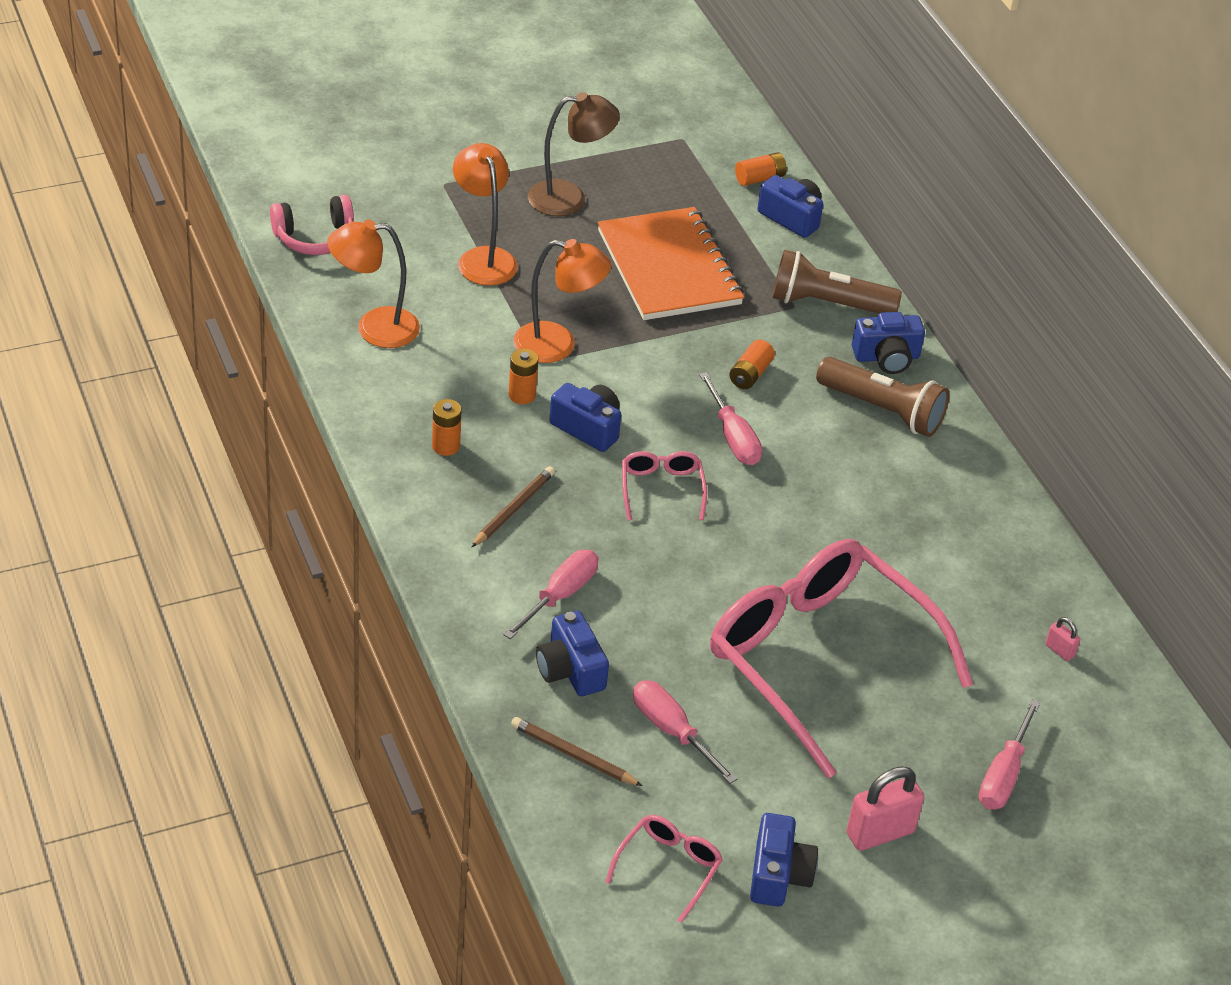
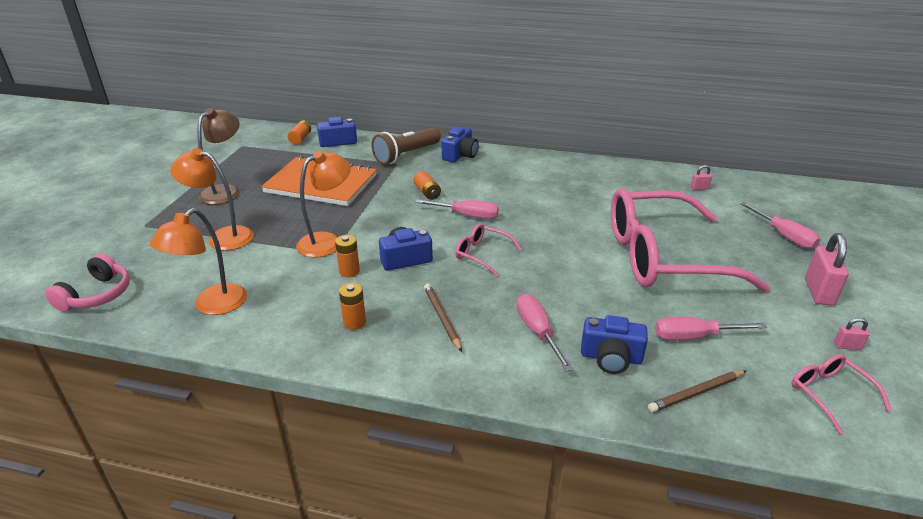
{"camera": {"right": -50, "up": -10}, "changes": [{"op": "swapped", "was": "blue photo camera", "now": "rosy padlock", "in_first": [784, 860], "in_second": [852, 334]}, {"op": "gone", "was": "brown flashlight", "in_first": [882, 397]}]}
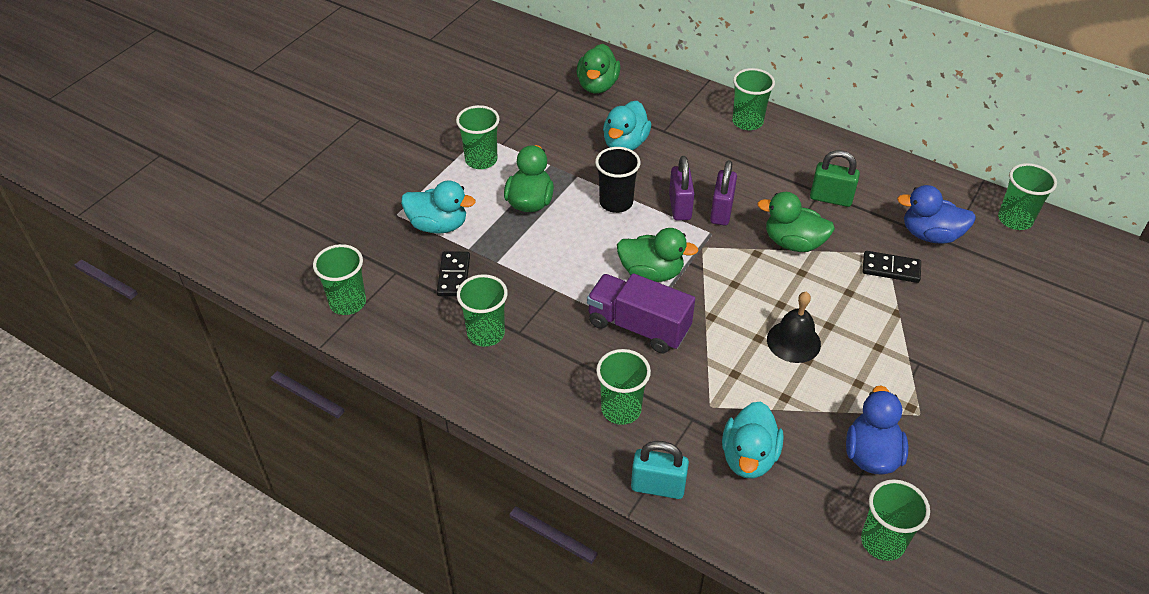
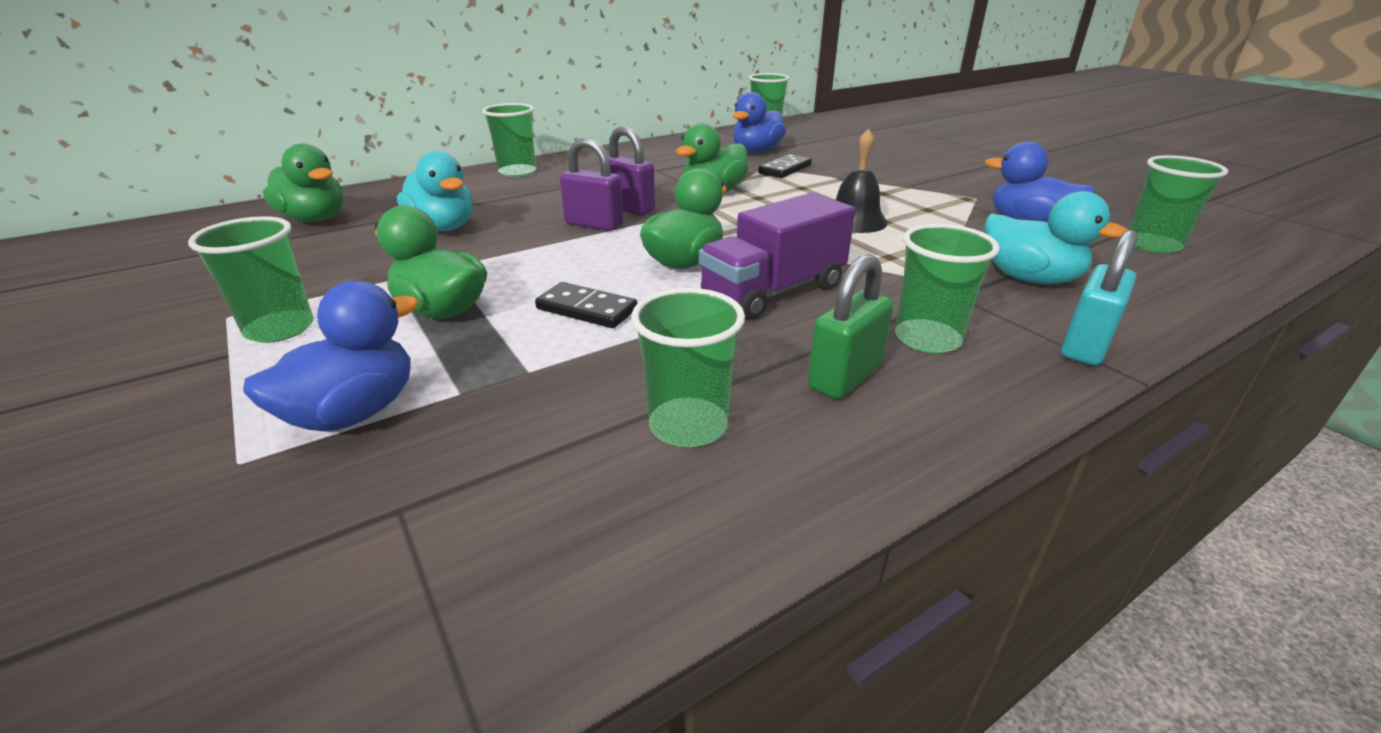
{"camera": {"right": -65, "up": -15}, "changes": [{"op": "gone", "was": "leaf-green tumbler", "in_first": [339, 279]}, {"op": "repainted", "was": "turquoise duck", "now": "blue duck", "in_first": [438, 207], "in_second": [331, 356]}, {"op": "shifted", "was": "jet-black domino", "in_first": [453, 273], "in_second": [586, 305]}, {"op": "gone", "was": "jet-black tumbler", "in_first": [618, 180]}, {"op": "shifted", "was": "leaf-green padlock", "in_first": [835, 178], "in_second": [851, 326]}]}
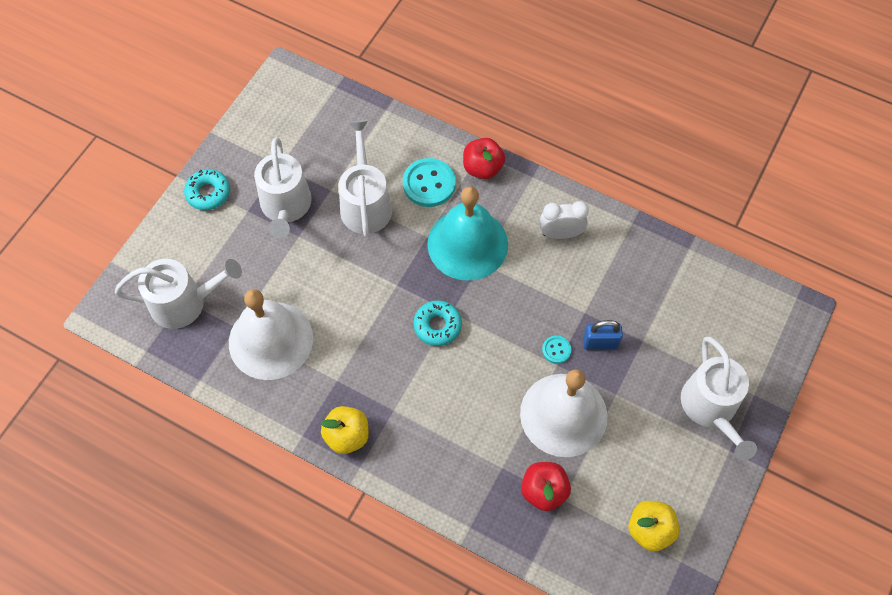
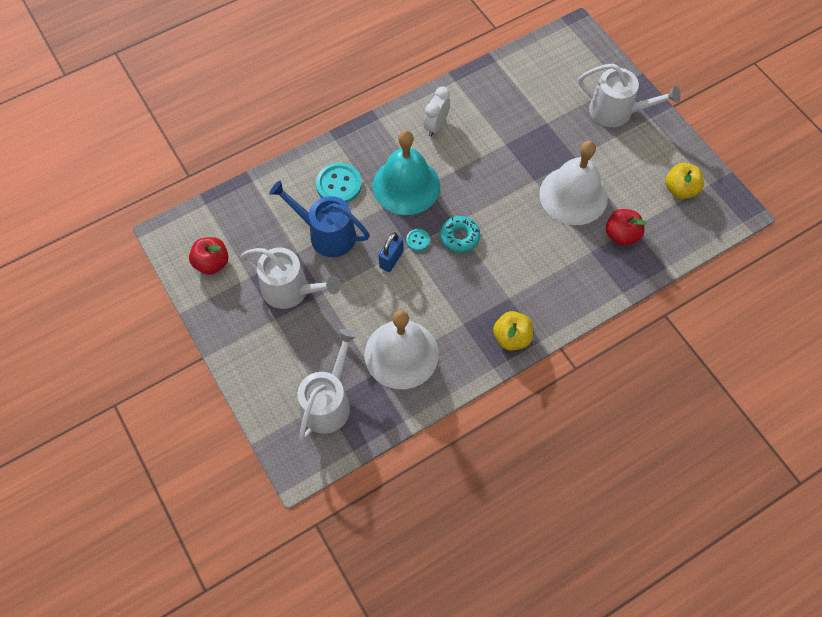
{"camera": {"right": -60, "up": 0}, "changes": [{"op": "gone", "was": "turquoise glazed donut", "in_first": [207, 189]}, {"op": "repainted", "was": "pure white watering pot", "now": "blue watering pot", "in_first": [365, 178], "in_second": [319, 219]}, {"op": "shifted", "was": "crimson apple", "in_first": [484, 158], "in_second": [208, 256]}, {"op": "shifted", "was": "turquoise sewing button", "in_first": [556, 349], "in_second": [418, 240]}, {"op": "shifted", "was": "blue padlock", "in_first": [603, 335], "in_second": [391, 252]}]}
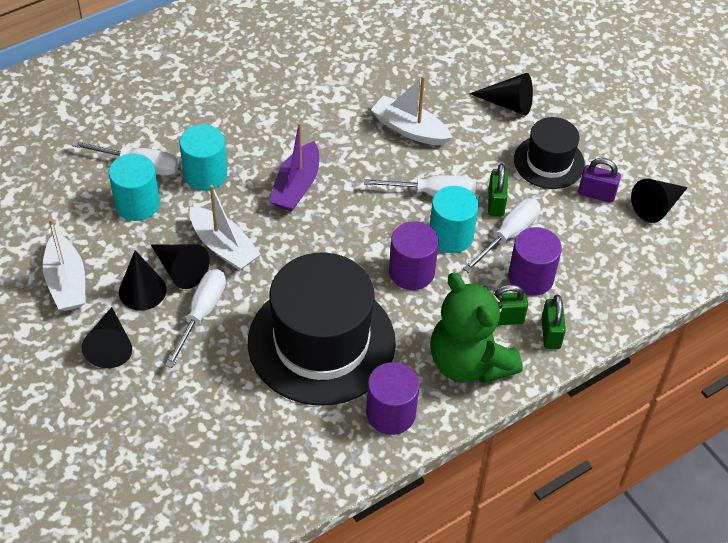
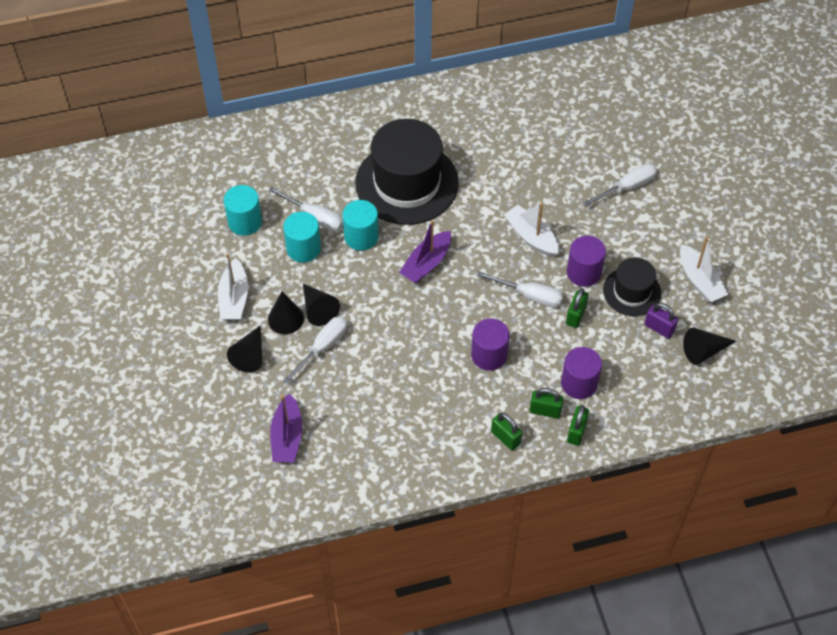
{"camera": {"right": 20, "up": 5}, "changes": [{"op": "shifted", "was": "pure white boat", "in_first": [225, 228], "in_second": [704, 269]}, {"op": "shifted", "was": "jet-black tall hat", "in_first": [322, 329], "in_second": [407, 172]}, {"op": "shifted", "was": "royal purple cylinder", "in_first": [392, 398], "in_second": [586, 261]}, {"op": "shifted", "was": "turquoise cylinder", "in_first": [454, 219], "in_second": [243, 210]}, {"op": "swapped", "was": "leaf-green stuffed bear", "now": "leaf-green padlock", "in_first": [476, 328], "in_second": [506, 431]}, {"op": "shifted", "was": "pure white screwdriver", "in_first": [501, 236], "in_second": [620, 185]}, {"op": "gone", "was": "jet-black cone shape", "in_first": [501, 94]}, {"op": "new", "now": "royal purple boat", "in_second": [286, 427]}]}
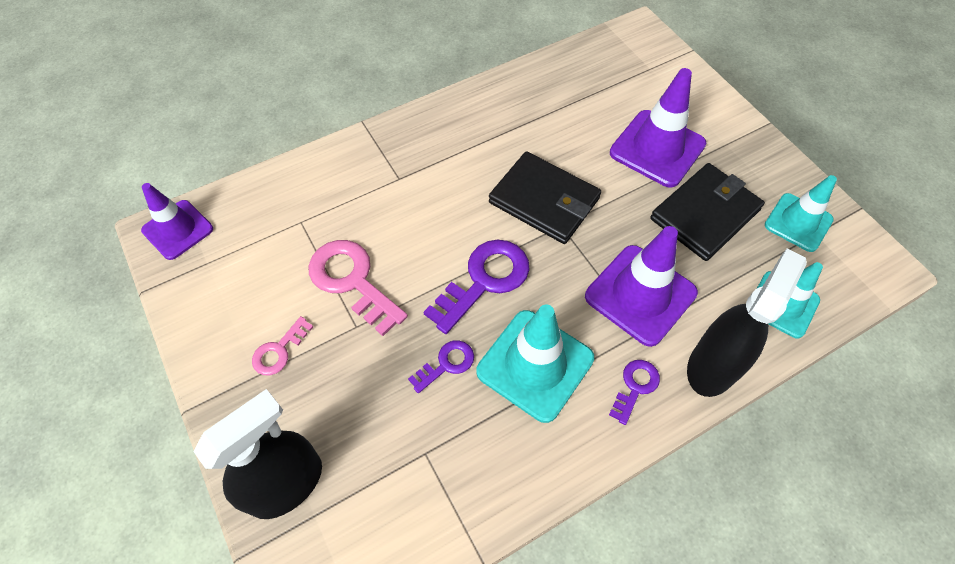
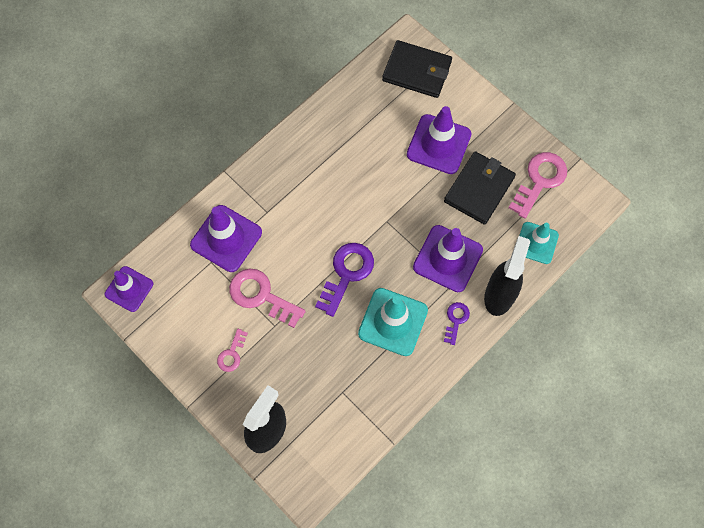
{"camera": {"right": -15, "up": 10}, "changes": [{"op": "gone", "was": "royal purple key", "in_first": [441, 366]}, {"op": "shifted", "was": "jet-black billfold", "in_first": [545, 197], "in_second": [417, 69]}, {"op": "swapped", "was": "turquoise road cone", "now": "rosy key", "in_first": [801, 213], "in_second": [538, 185]}, {"op": "new", "now": "royal purple road cone", "in_second": [226, 238]}]}
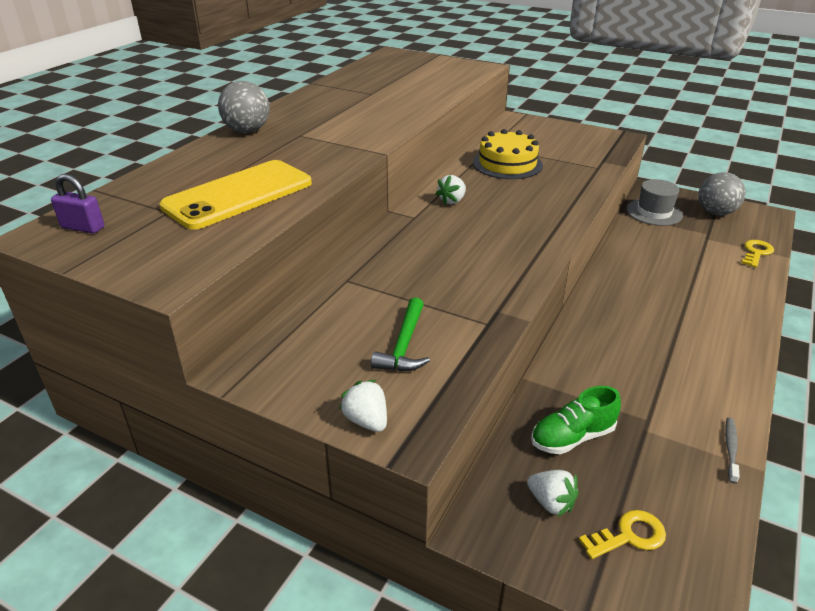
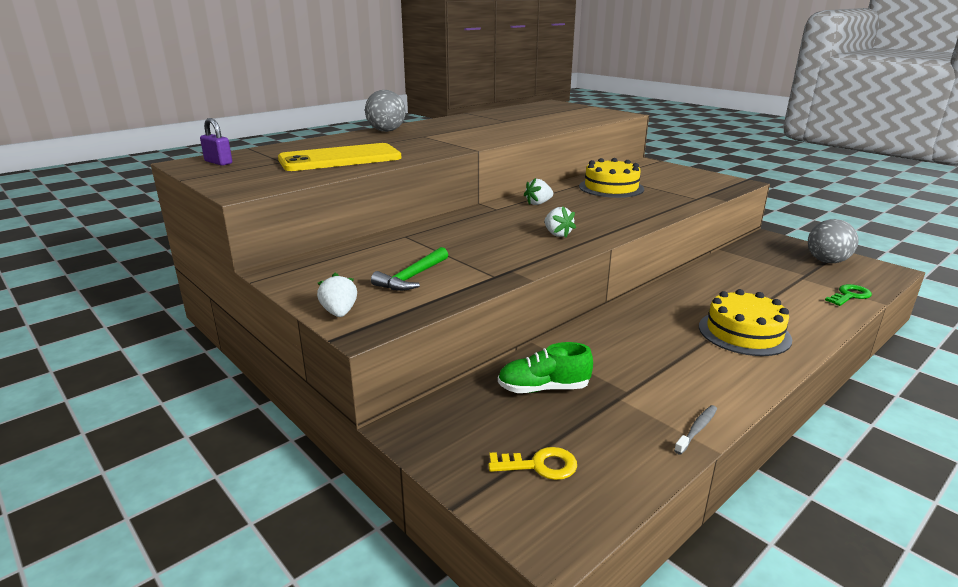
{"camera": {"right": 20, "up": -10}, "changes": [{"op": "shifted", "was": "pure white toy strawberry", "in_first": [553, 493], "in_second": [560, 222]}, {"op": "gone", "was": "ash-grey tall hat", "in_first": [654, 202]}, {"op": "repainted", "was": "yellow key", "now": "leaf-green key", "in_first": [758, 254], "in_second": [848, 295]}, {"op": "new", "now": "yellow gateau", "in_second": [745, 322]}]}
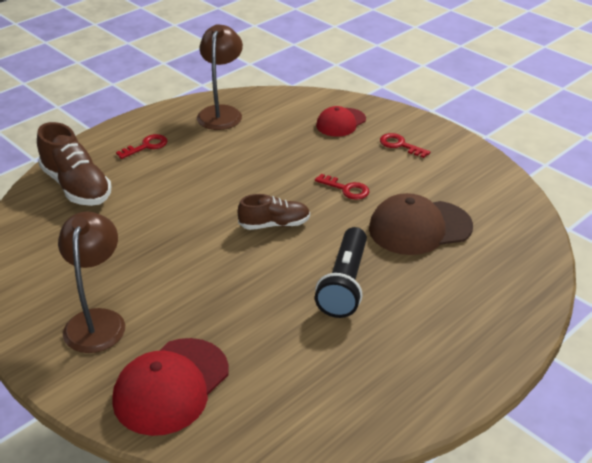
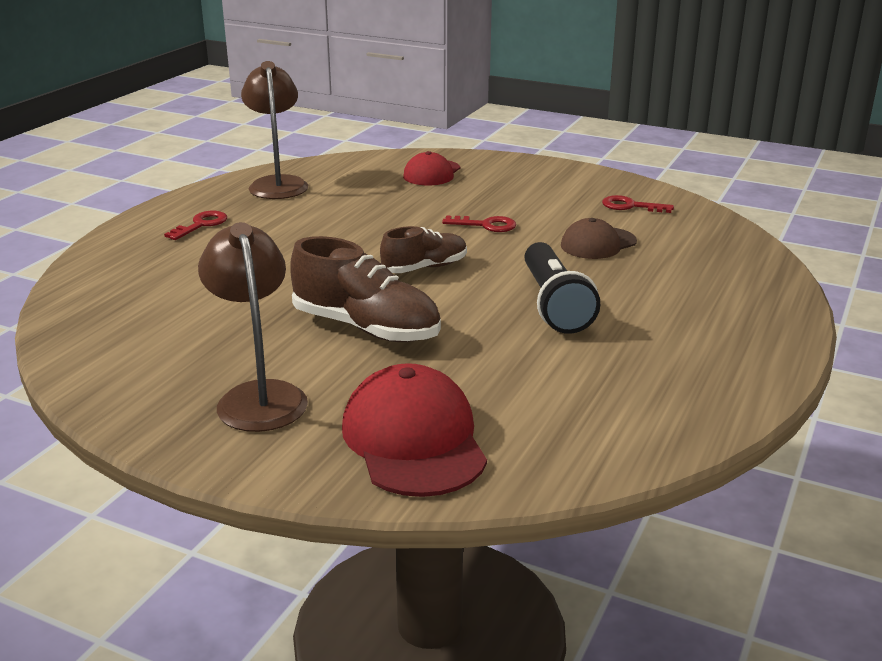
{"camera": {"right": -20, "up": -10}, "changes": [{"op": "shifted", "was": "brown shoe", "in_first": [74, 164], "in_second": [365, 289]}, {"op": "rotated", "was": "crimson peaked cap", "in_first": [170, 387], "in_second": [414, 430], "clockwise": 150}, {"op": "scaled", "was": "brown peaked cap", "in_first": [421, 224], "in_second": [599, 238], "ratio": 0.62}, {"op": "shifted", "was": "crimson key", "in_first": [405, 145], "in_second": [638, 204]}]}
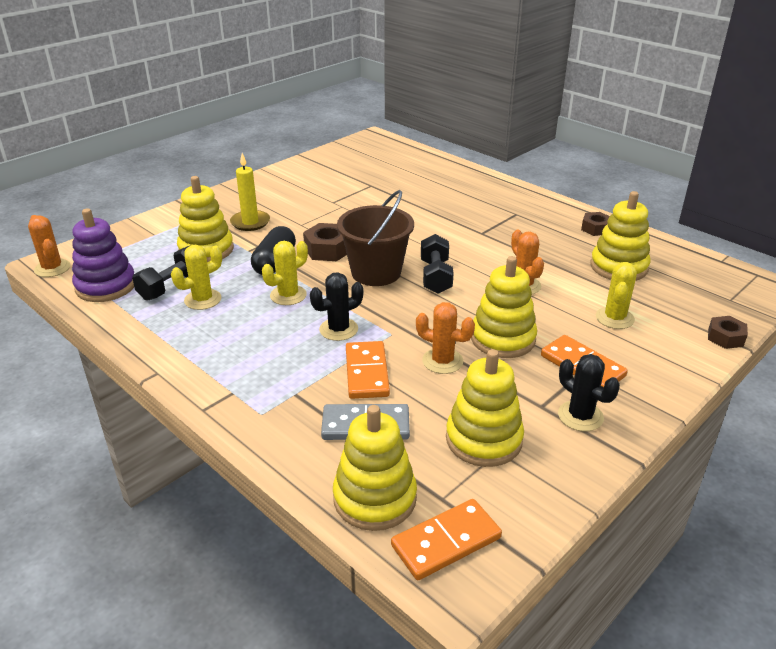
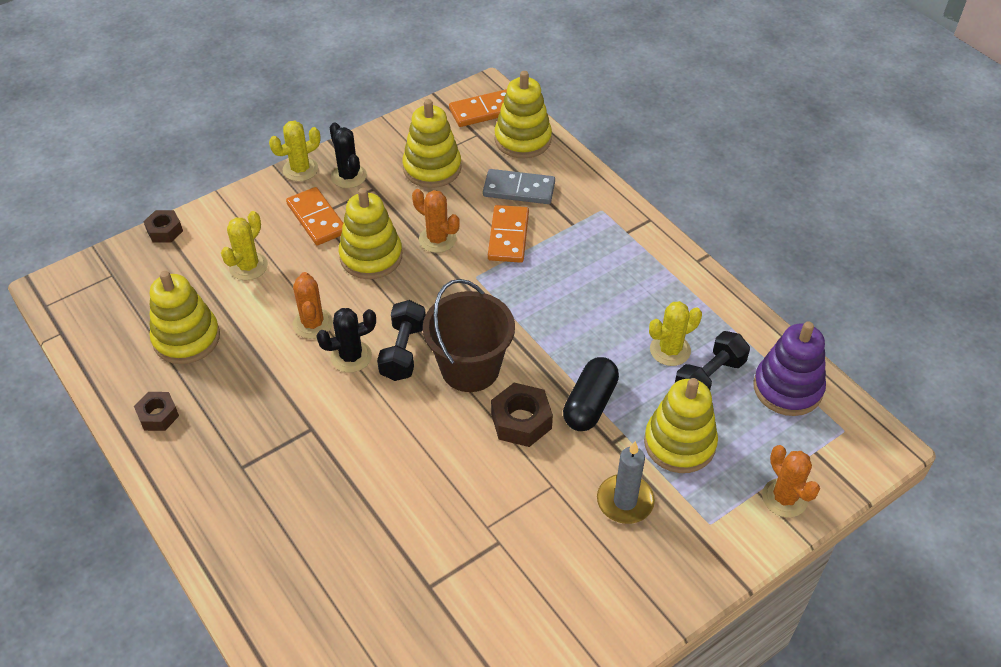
{"camera": {"right": -170, "up": 15}, "changes": [{"op": "shifted", "was": "orange-coloured prickly plant", "in_first": [49, 246], "in_second": [791, 481]}, {"op": "repainted", "was": "yellow wax candle", "now": "ash-grey wax candle", "in_first": [250, 192], "in_second": [626, 482]}, {"op": "shifted", "was": "yellow prickly plant", "in_first": [285, 273], "in_second": [295, 151]}, {"op": "shifted", "was": "jet-black prickly plant", "in_first": [336, 306], "in_second": [346, 340]}]}
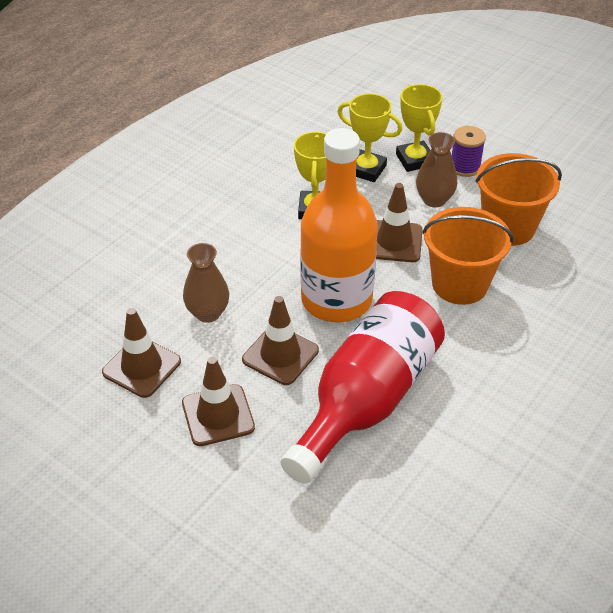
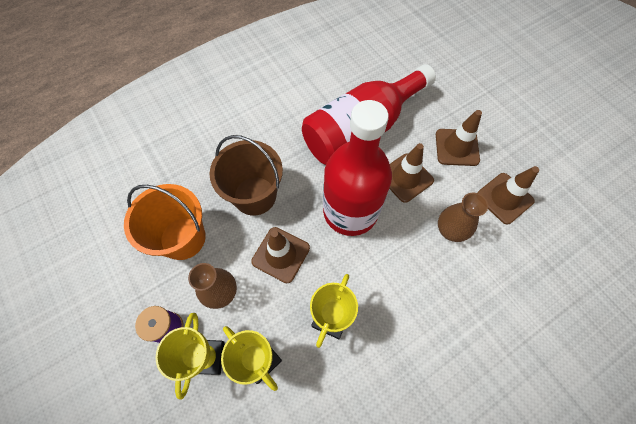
{"camera": {"right": -160, "up": 20}, "changes": [{"op": "repainted", "was": "orange-coloured drink bottle", "now": "crimson drink bottle", "in_first": [339, 225], "in_second": [357, 168]}, {"op": "repainted", "was": "orange-coloured sand bucket", "now": "brown sand bucket", "in_first": [467, 256], "in_second": [246, 175]}]}
